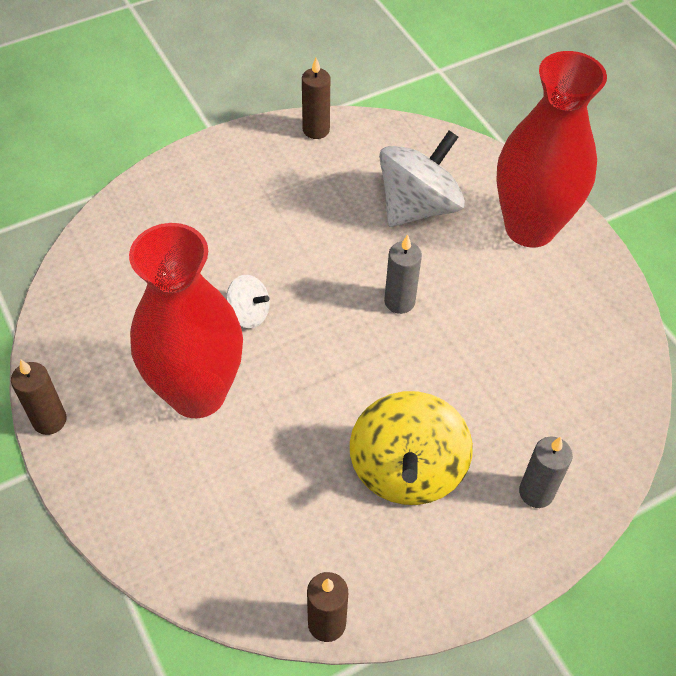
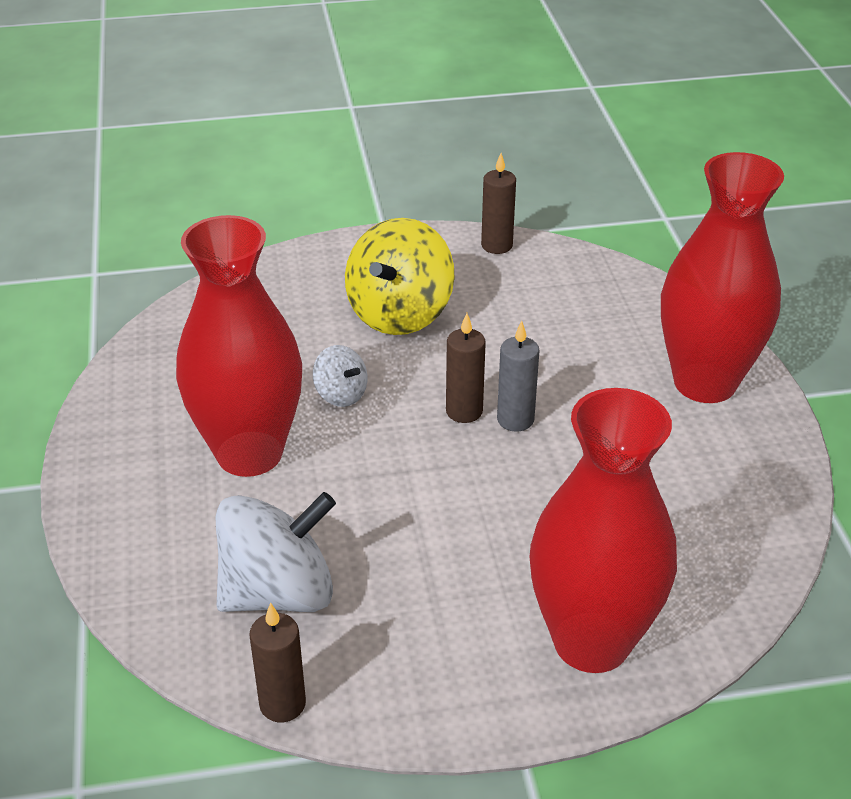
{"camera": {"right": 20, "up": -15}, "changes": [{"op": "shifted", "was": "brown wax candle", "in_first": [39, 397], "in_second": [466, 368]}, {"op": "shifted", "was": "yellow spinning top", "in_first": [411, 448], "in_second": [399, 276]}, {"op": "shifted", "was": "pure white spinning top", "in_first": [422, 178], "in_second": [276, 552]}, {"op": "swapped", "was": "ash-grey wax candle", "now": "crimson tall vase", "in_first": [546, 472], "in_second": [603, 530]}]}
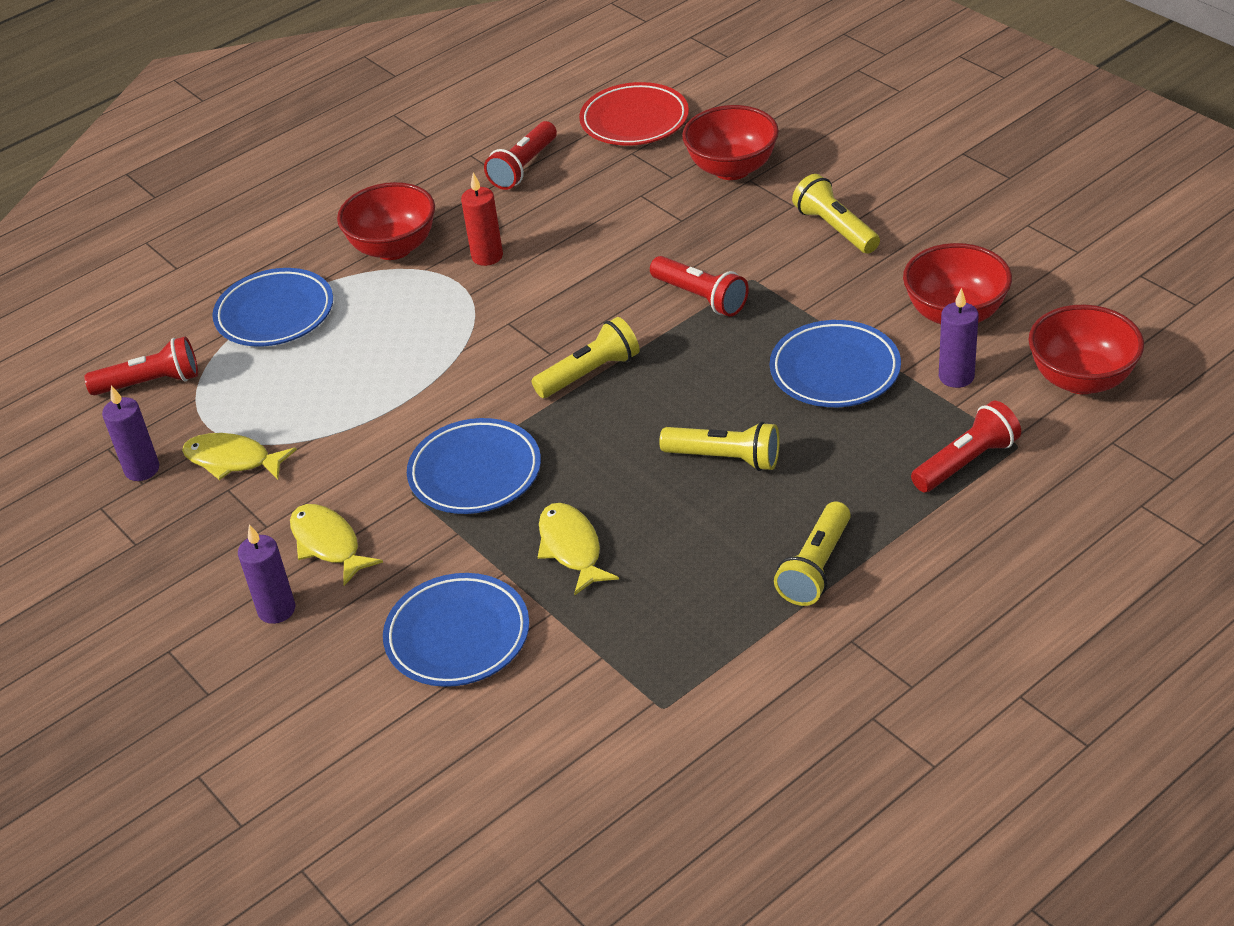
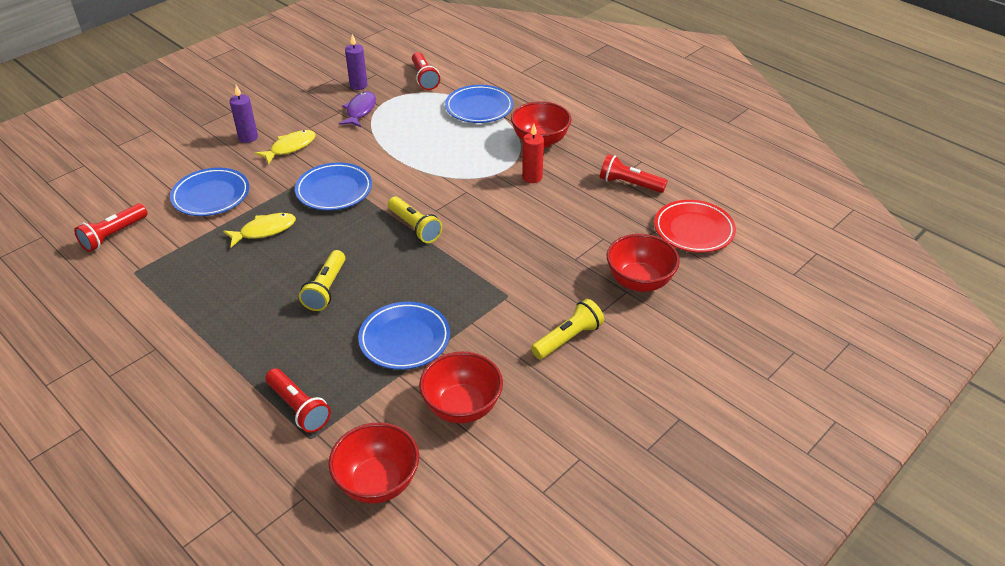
{"camera": {"right": 80, "up": 0}, "changes": [{"op": "repainted", "was": "yellow fish", "now": "royal purple fish", "in_first": [239, 456], "in_second": [357, 109]}, {"op": "shifted", "was": "crimson flashlight", "in_first": [699, 286], "in_second": [111, 228]}, {"op": "gone", "was": "yellow flashlight", "in_first": [812, 554]}, {"op": "gone", "was": "royal purple wax candle", "in_first": [958, 338]}]}
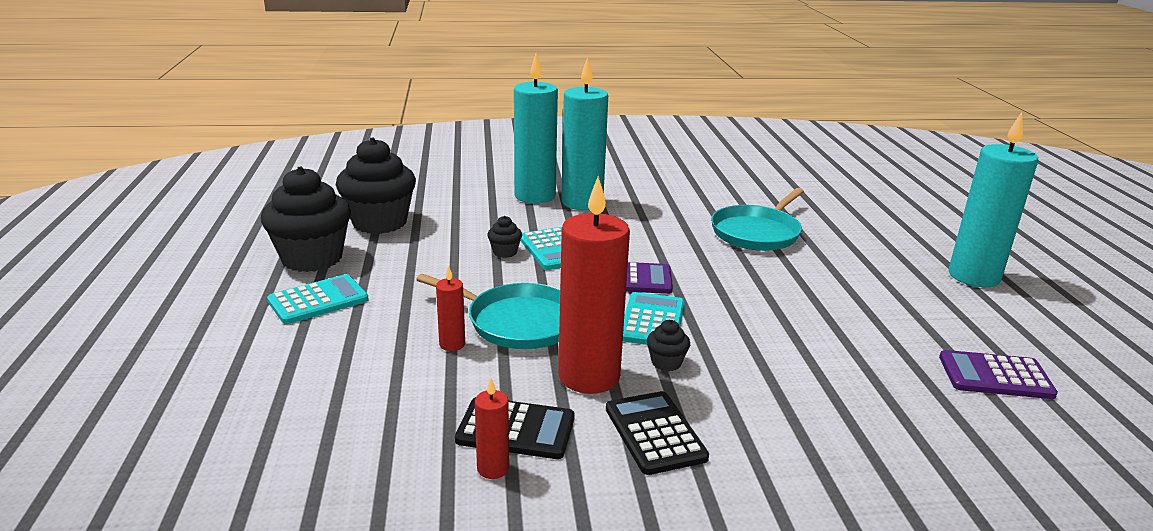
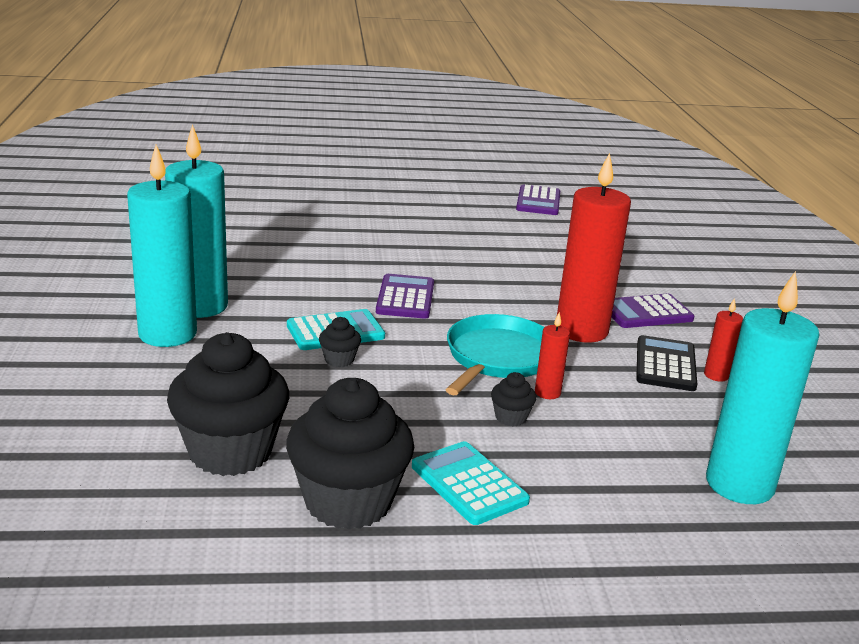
{"camera": {"right": -90, "up": 0}, "changes": [{"op": "repainted", "was": "jet-black pocket calculator", "now": "royal purple pocket calculator", "in_first": [657, 433], "in_second": [653, 311]}, {"op": "gone", "was": "turquoise pocket calculator", "in_first": [653, 318]}, {"op": "shifted", "was": "jet-black cupcake", "in_first": [668, 345], "in_second": [513, 399]}, {"op": "gone", "was": "turquoise skillet", "in_first": [757, 219]}, {"op": "shifted", "was": "turquoise wax candle", "in_first": [993, 199], "in_second": [762, 387]}]}
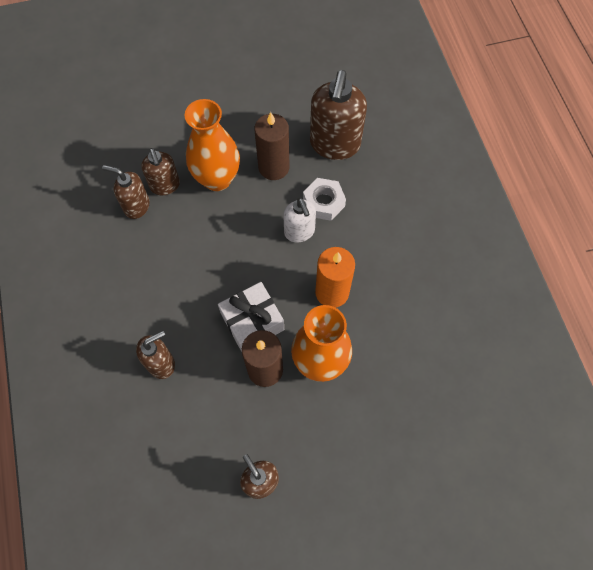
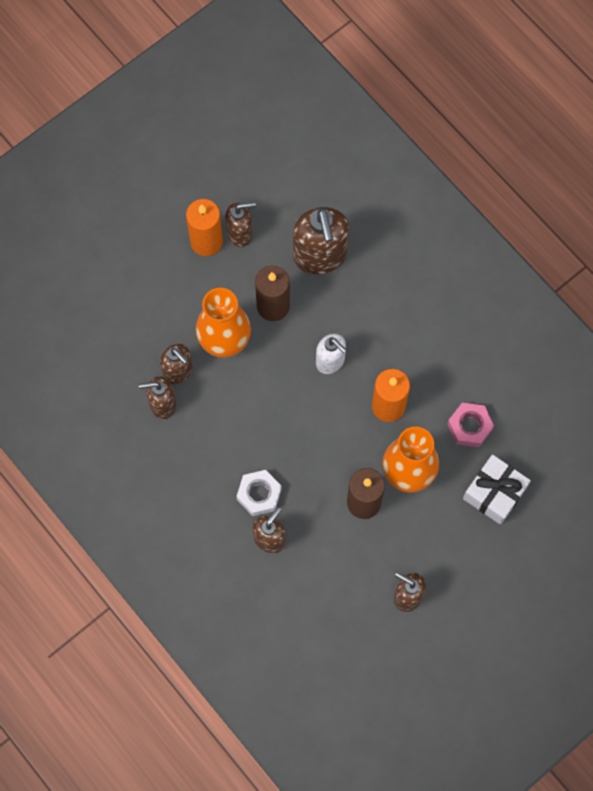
{"camera": {"right": -25, "up": 5}, "changes": [{"op": "shifted", "was": "pure white wrapped gift", "in_first": [251, 317], "in_second": [497, 489]}, {"op": "shifted", "was": "pure white nut", "in_first": [324, 199], "in_second": [259, 493]}, {"op": "new", "now": "orange-coloured wax candle", "in_second": [204, 227]}, {"op": "new", "now": "brown soap dispenser", "in_second": [240, 224]}, {"op": "new", "now": "rosy nut", "in_second": [471, 425]}]}
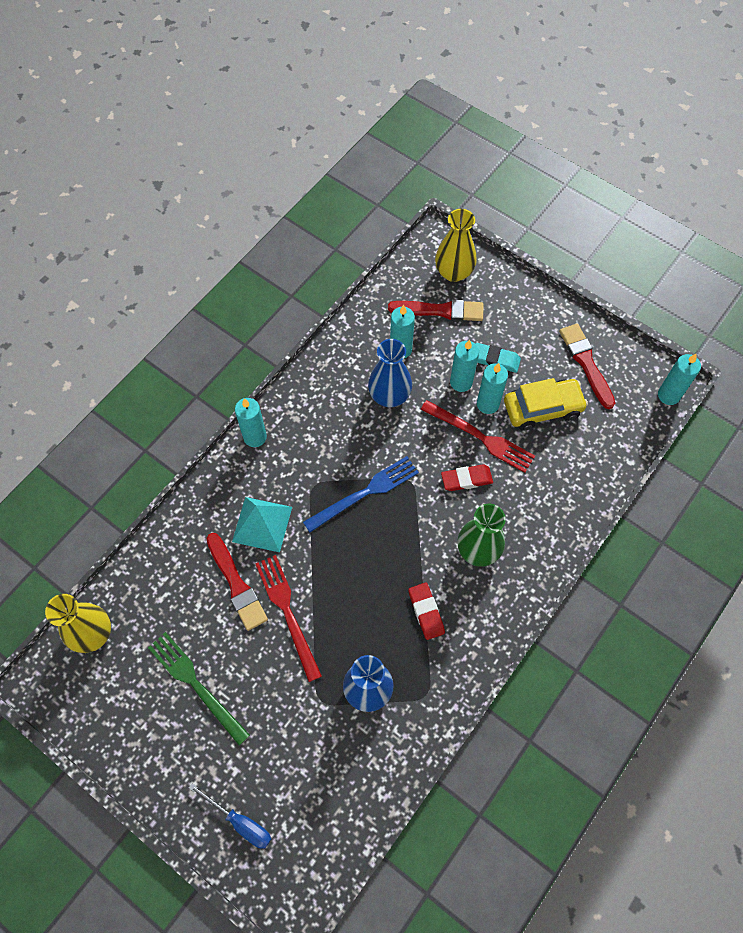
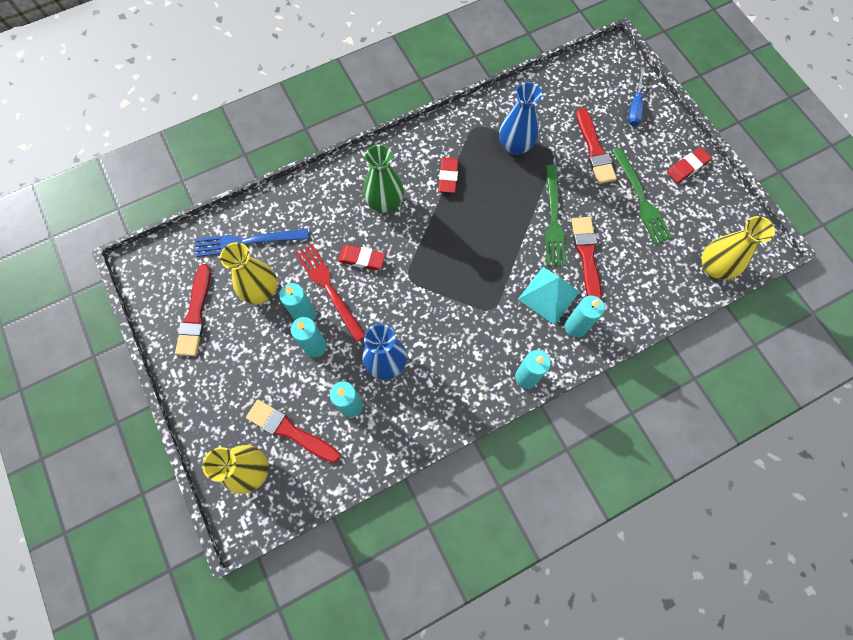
{"camera": {"right": -155, "up": 5}, "changes": [{"op": "rotated", "was": "blue screwdriver", "in_first": [229, 815], "in_second": [636, 96], "clockwise": -135}, {"op": "repainted", "was": "crimson table fork", "now": "leaf-green table fork", "in_first": [288, 618], "in_second": [556, 215]}, {"op": "shifted", "was": "blue table fork", "in_first": [361, 494], "in_second": [252, 243]}, {"op": "gone", "was": "turquoise eraser", "in_first": [498, 358]}, {"op": "swapped", "was": "yellow car", "now": "yellow tall vase", "in_first": [546, 404], "in_second": [249, 273]}, {"op": "shifted", "was": "turquoise wax candle", "in_first": [679, 379], "in_second": [585, 316]}, {"op": "new", "now": "crimson paint brush", "in_second": [596, 146]}, {"op": "new", "now": "crimson eraser", "in_second": [689, 165]}]}
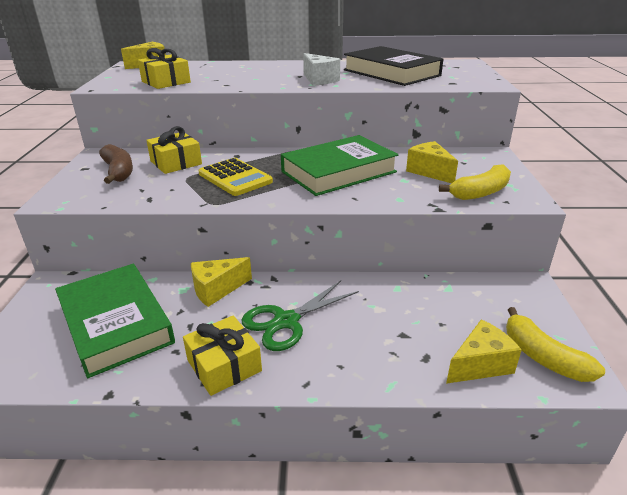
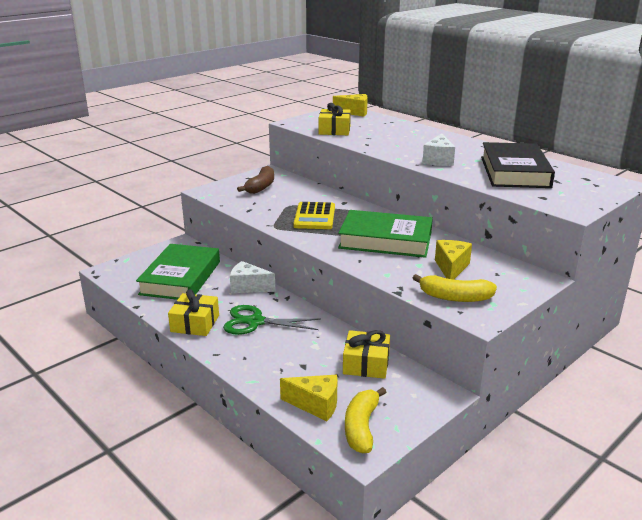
{"camera": {"right": 45, "up": -5}, "changes": [{"op": "shifted", "was": "yellow wrapped gift", "in_first": [174, 150], "in_second": [366, 354]}, {"op": "repainted", "was": "yellow piece of cheese", "now": "pure white piece of cheese", "in_first": [221, 282], "in_second": [253, 277]}]}
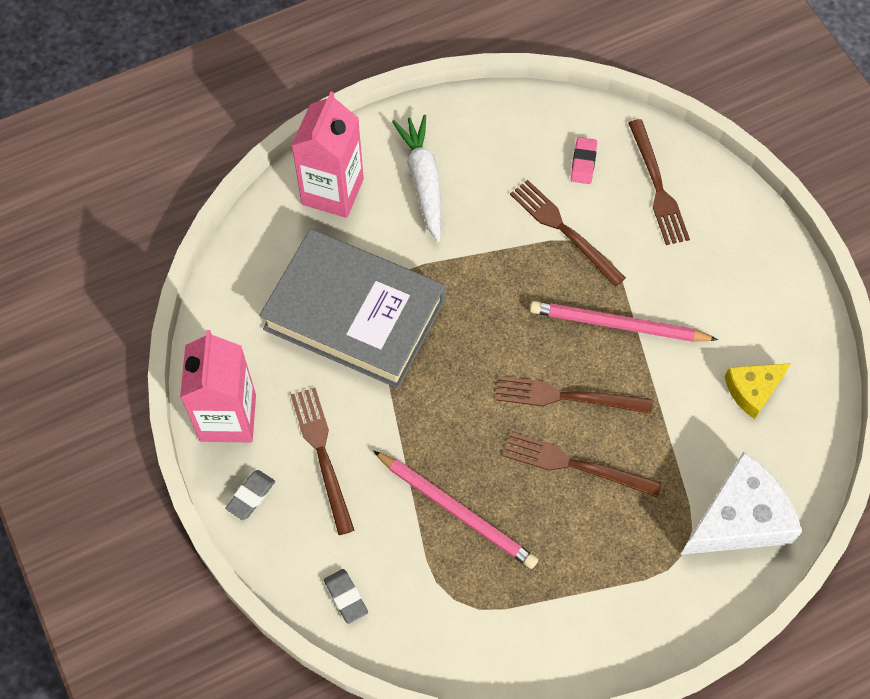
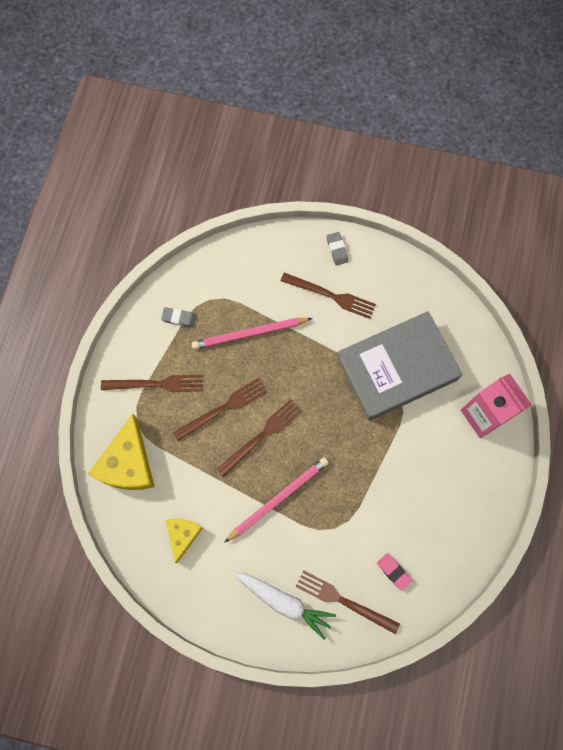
{"camera": {"right": 130, "up": 10}, "changes": [{"op": "gone", "was": "rosy carton", "in_first": [218, 386]}, {"op": "shifted", "was": "ash-grey eraser", "in_first": [346, 596], "in_second": [179, 317]}, {"op": "shifted", "was": "pure white toy carrot", "in_first": [416, 178], "in_second": [284, 606]}, {"op": "shifted", "was": "brown table fork", "in_first": [568, 233], "in_second": [151, 383]}, {"op": "repainted", "was": "pure white piece of cheese", "now": "yellow piece of cheese", "in_first": [741, 503], "in_second": [121, 452]}]}
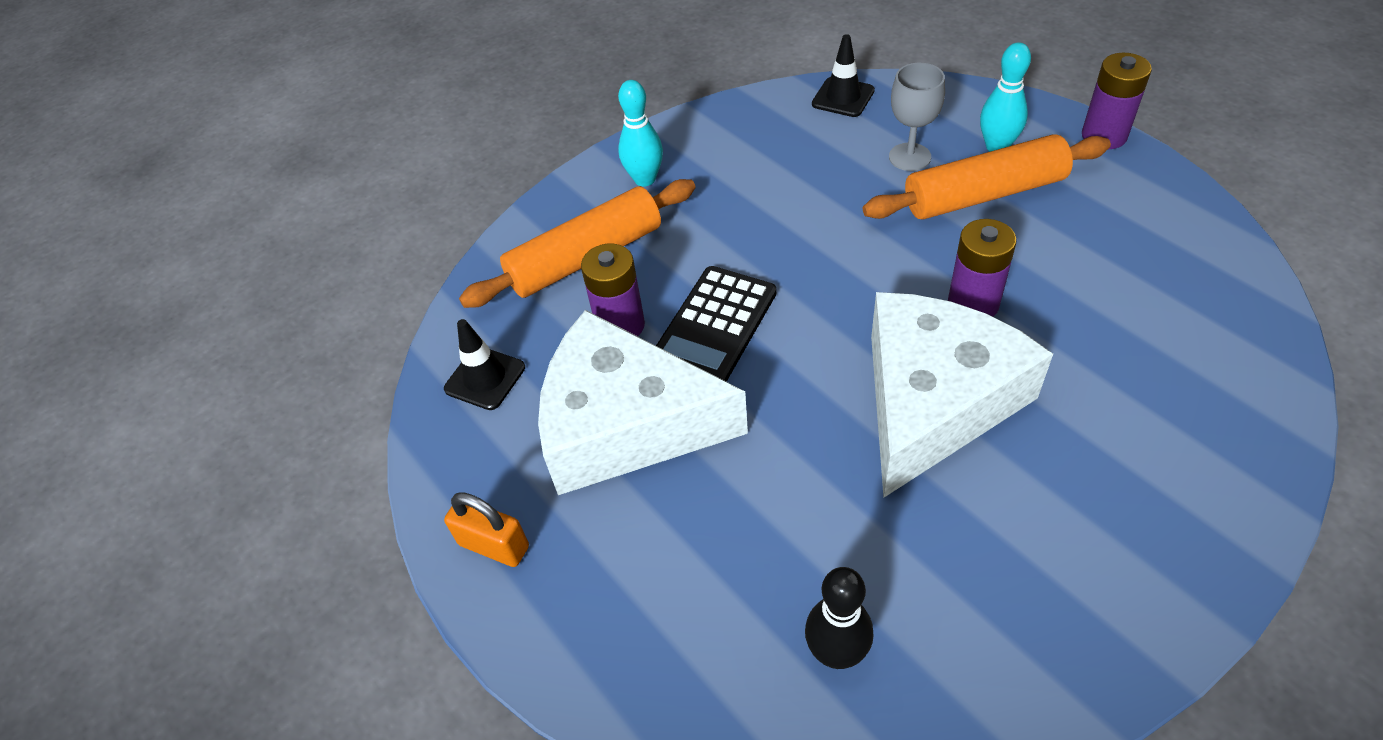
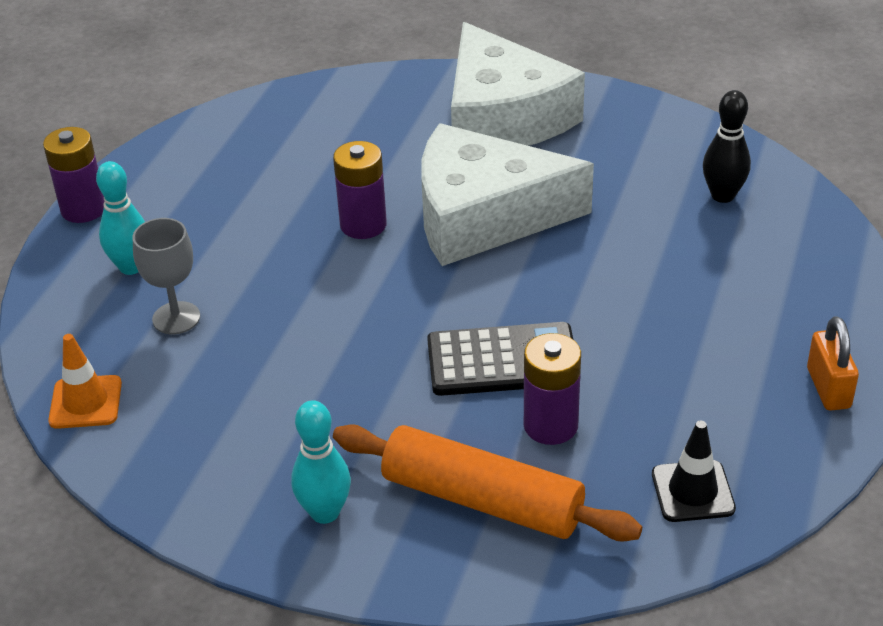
{"camera": {"right": -125, "up": -10}, "changes": [{"op": "shifted", "was": "pure white piece of cheese", "in_first": [643, 402], "in_second": [518, 84]}, {"op": "repainted", "was": "jet-black road cone", "now": "orange-coloured road cone", "in_first": [843, 75], "in_second": [85, 381]}, {"op": "gone", "was": "orange-coloured dough roller", "in_first": [987, 177]}]}
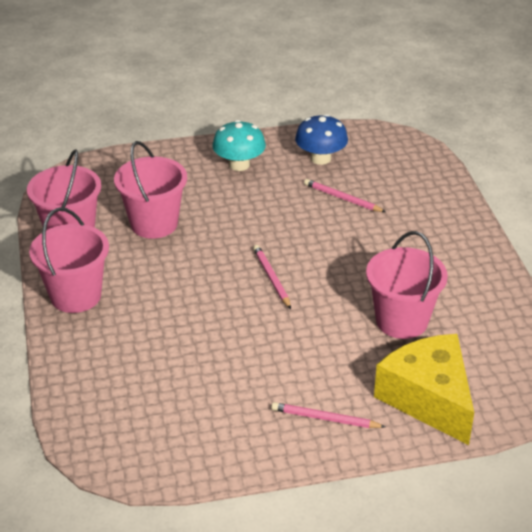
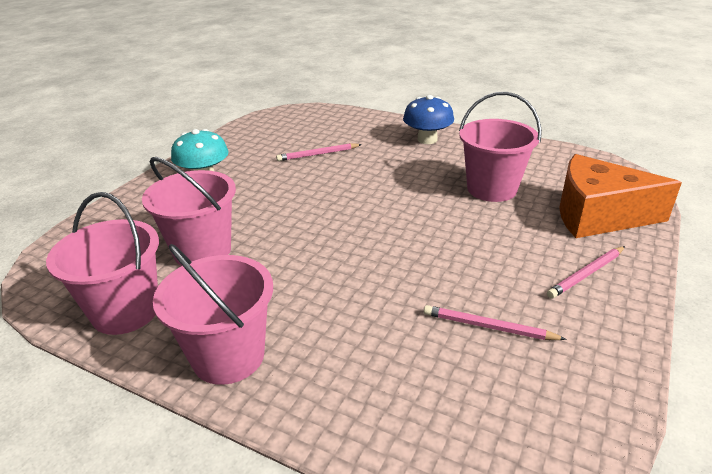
{"camera": {"right": -50, "up": -5}, "changes": [{"op": "shifted", "was": "rosy lead pencil", "in_first": [272, 277], "in_second": [495, 322]}, {"op": "shifted", "was": "blue mushroom", "in_first": [321, 139], "in_second": [428, 119]}, {"op": "repainted", "was": "yellow piece of cheese", "now": "orange-coloured piece of cheese", "in_first": [424, 389], "in_second": [620, 196]}]}
